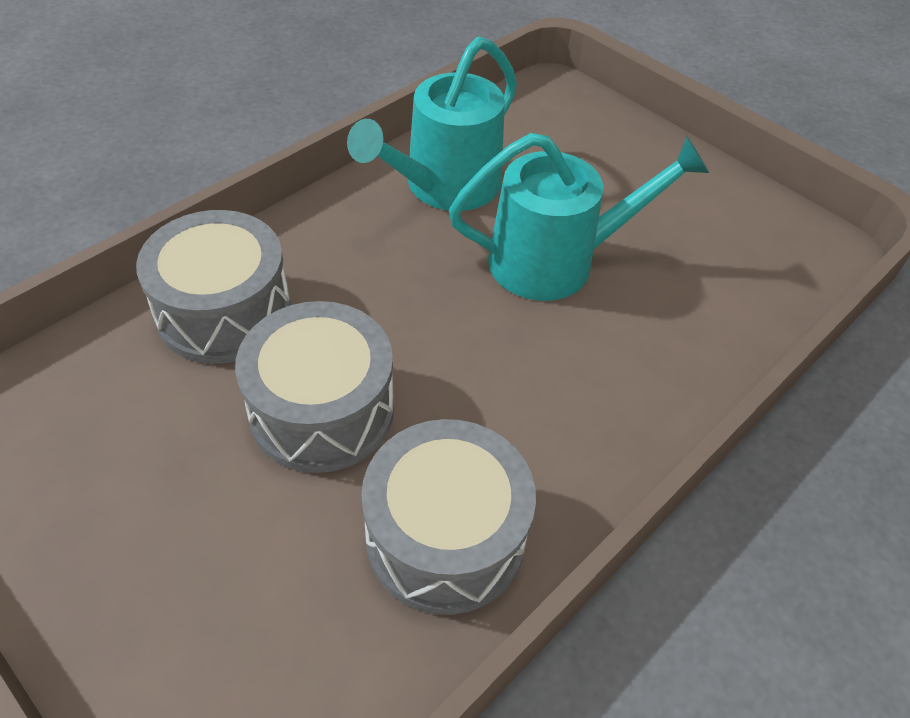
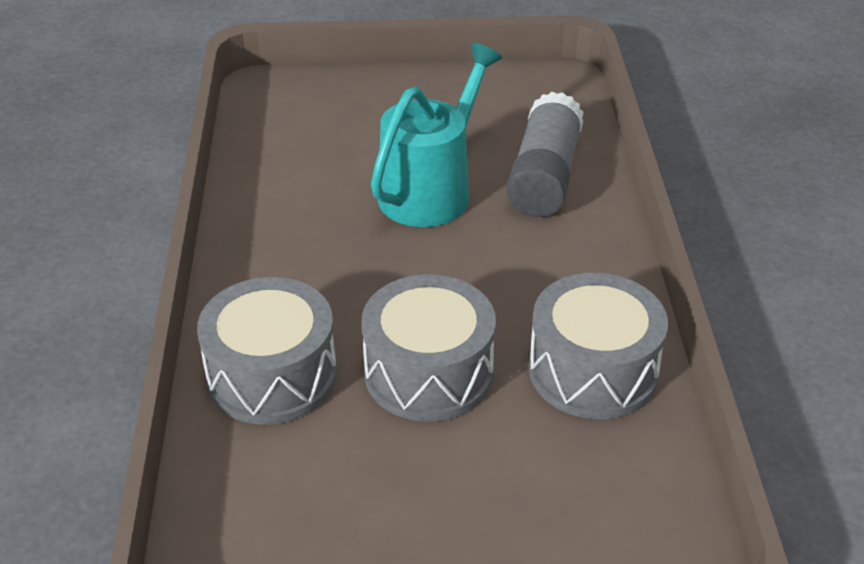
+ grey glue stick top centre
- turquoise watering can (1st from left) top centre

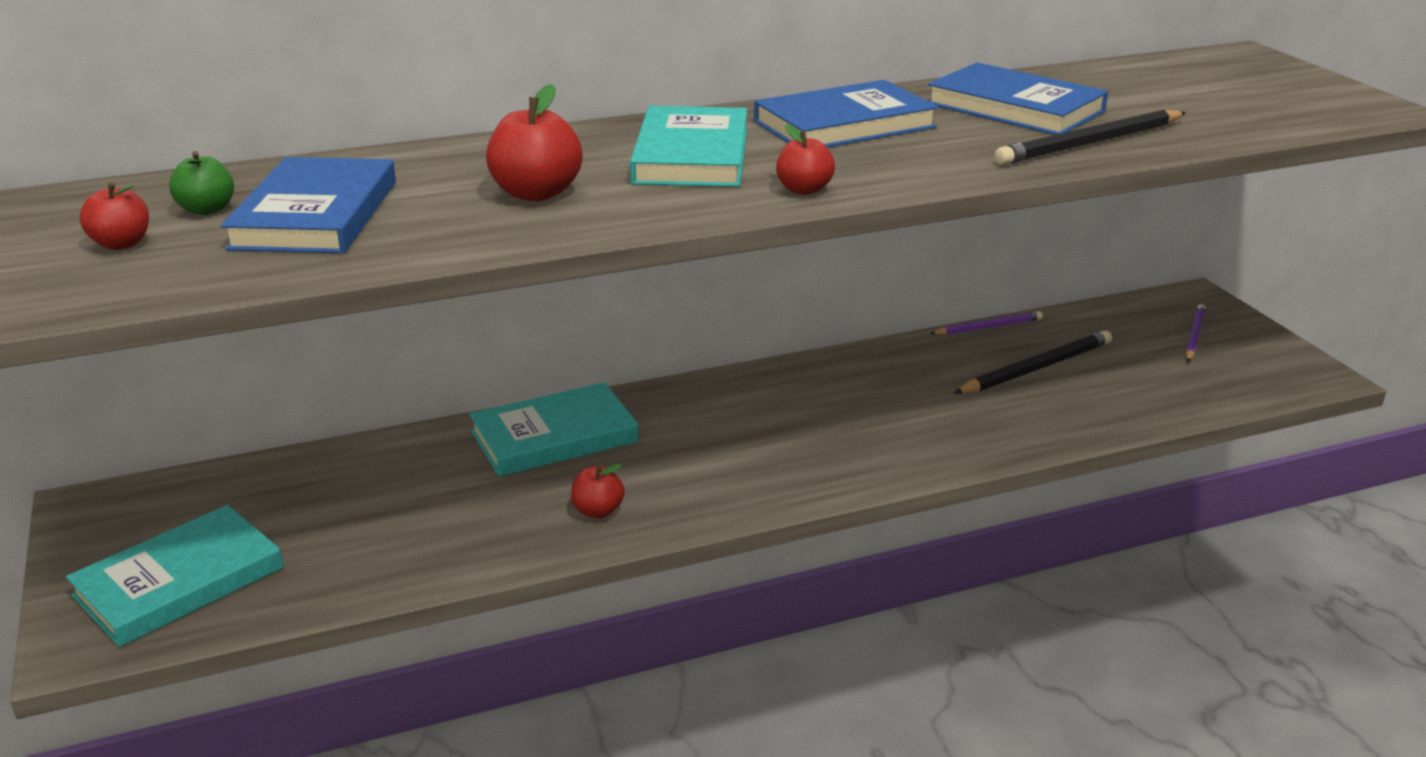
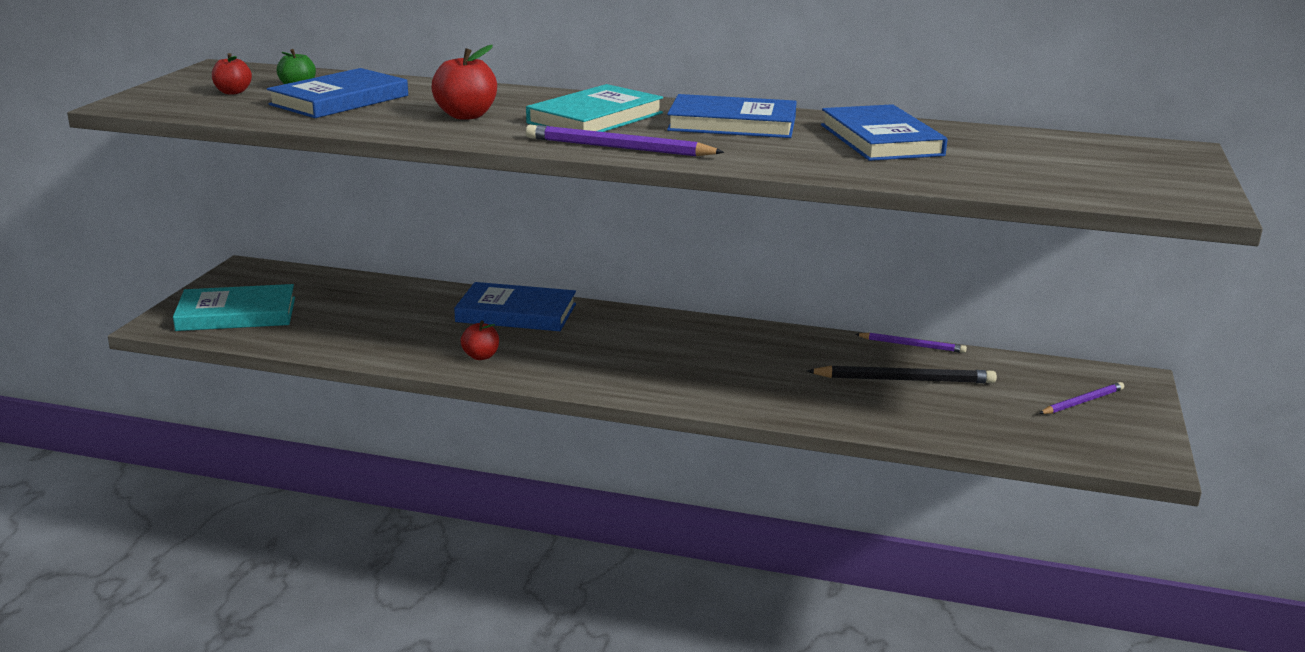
~ turquoise book (2nd from left) centre to blue book (2nd from left) centre
~ red apple (4th from left) top centre to purple pencil (1st from left) top centre
- black pencil (2nd from left) top right

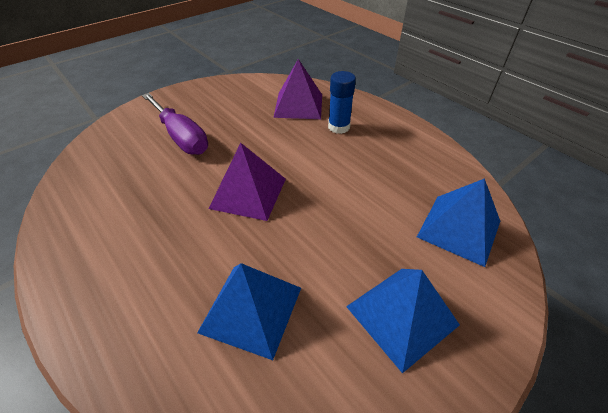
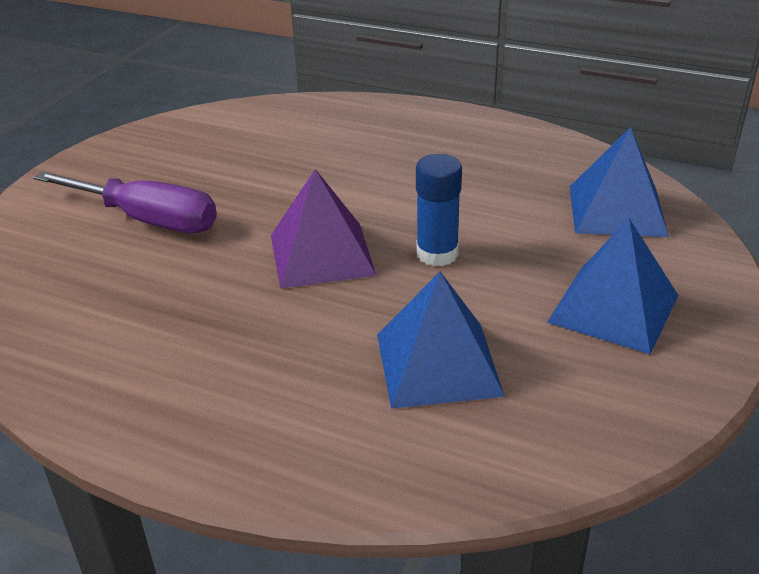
~ blue glue stick top centre to centre
- purple pyramid (2nd from left) top centre

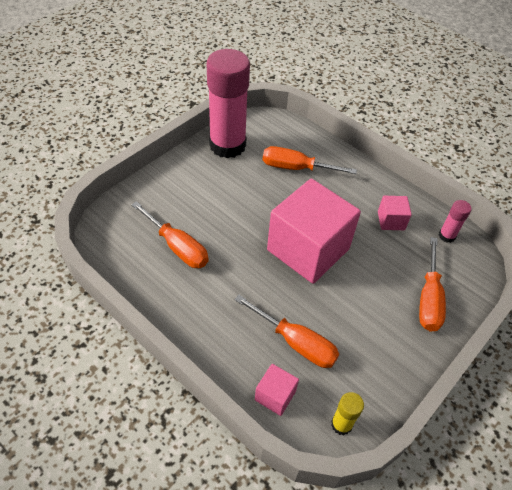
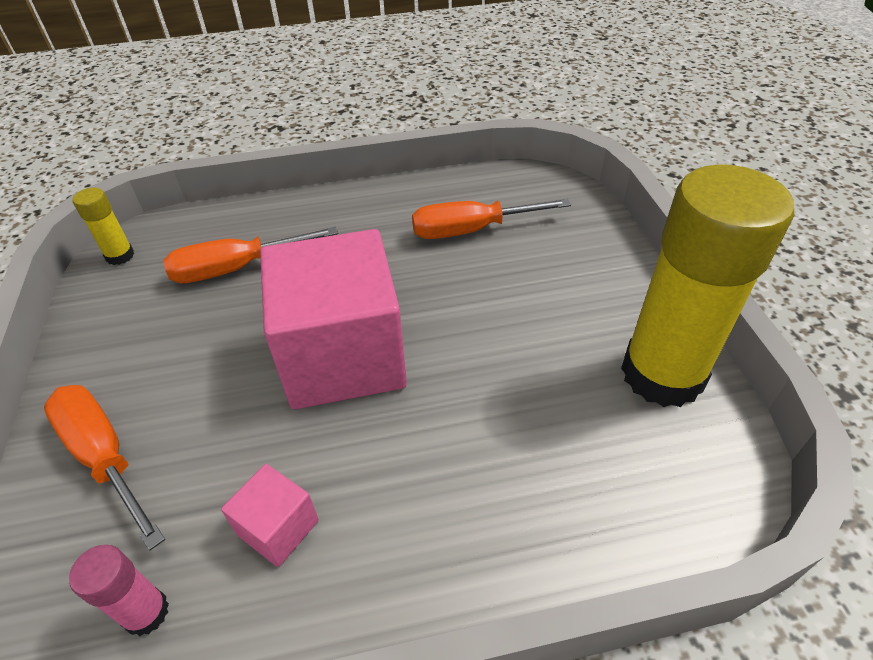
~ pink glue stick (1st from left) top centre to yellow glue stick (2nd from left) middle right
- pink cube (1st from left) bottom centre
- orange screwdriver (3rd from left) top centre

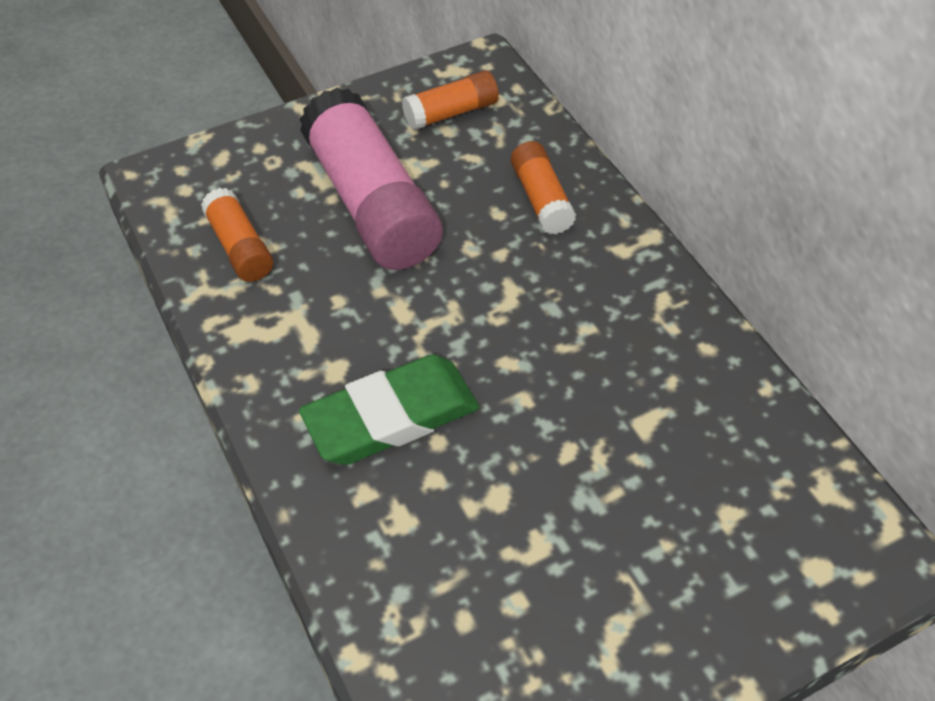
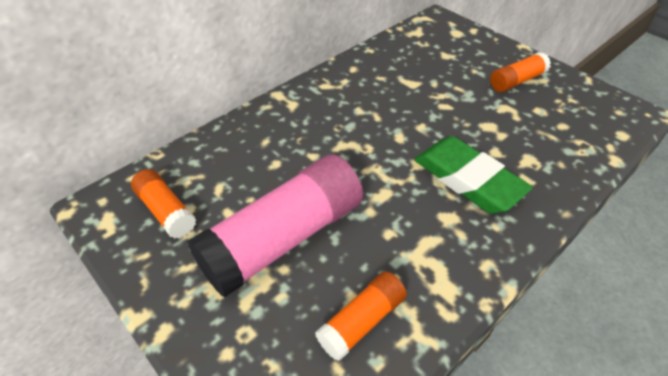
~ orange glue stick (3rd from left) top centre to top right

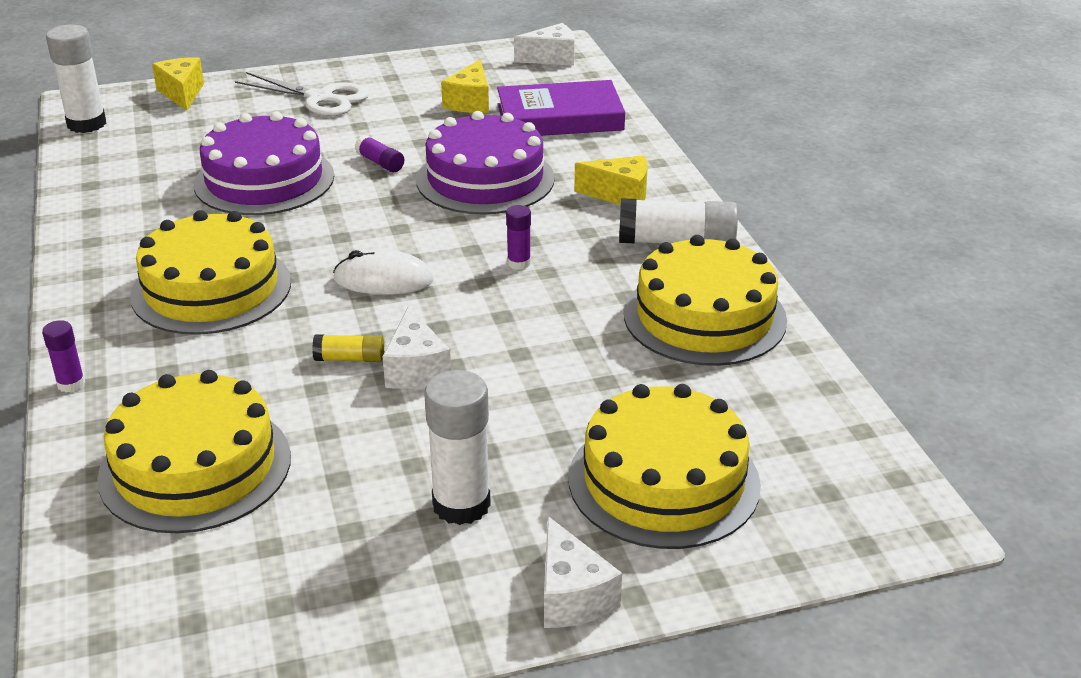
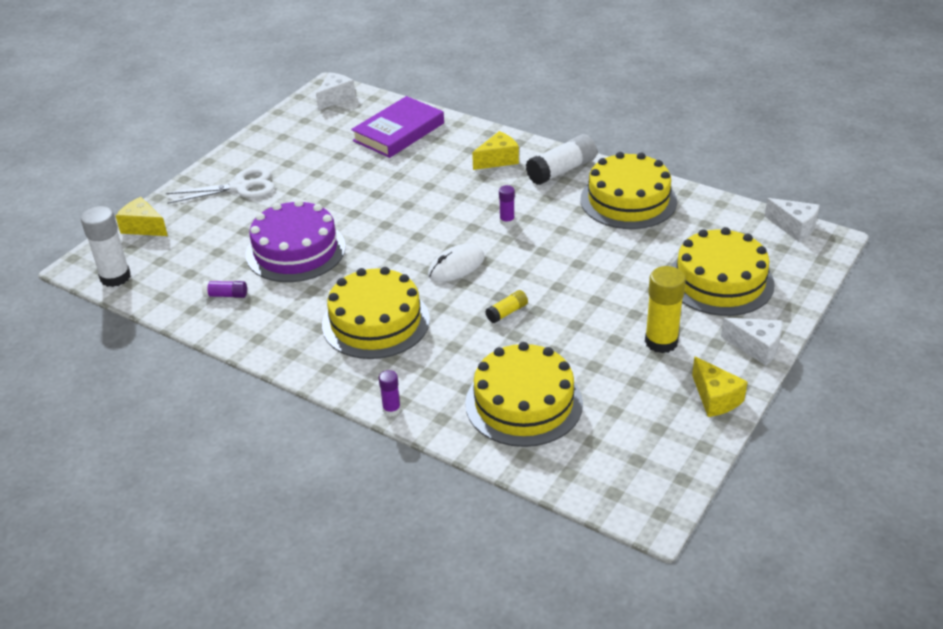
~ purple glue stick (2nd from left in the first image) top centre to purple glue stick (1st from left) middle left
~ white glue stick (2nd from left) centre to yellow glue stick (2nd from left) middle right
~ yellow cheese (2nd from left in the first image) top centre to yellow cheese (3rd from left) middle right
~ white cheese (1st from left in the first image) centre to white cheese (3rd from left) middle right
- purple cake (2nd from left) top centre

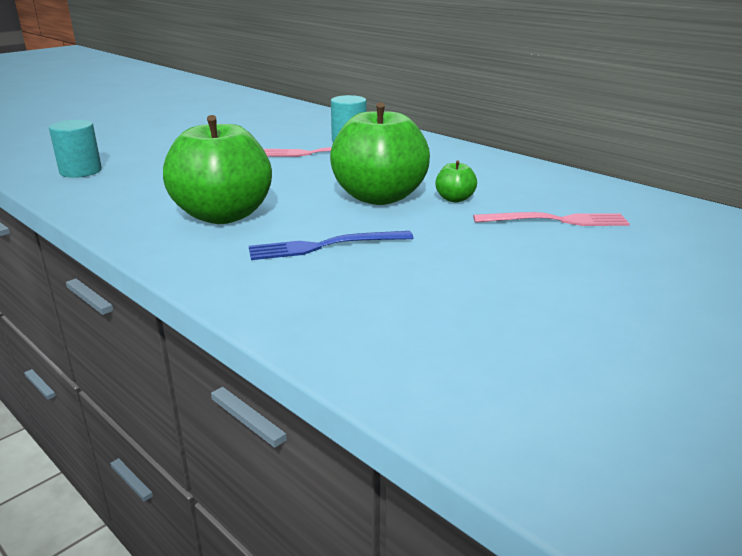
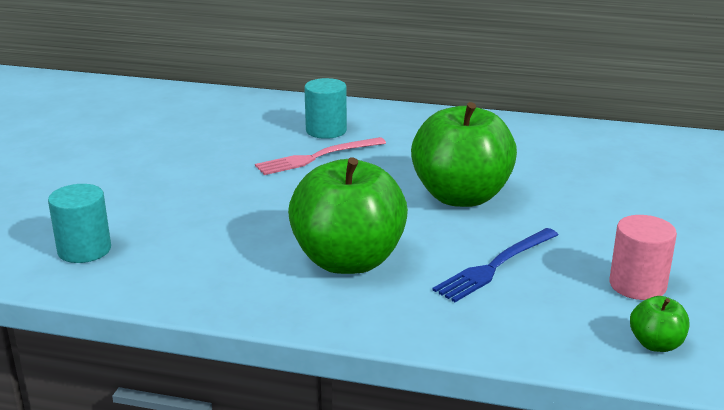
+ pink cylinder middle right
~ green apple (3rd from left) top centre to bottom right
- pink fork (2nd from left) middle right

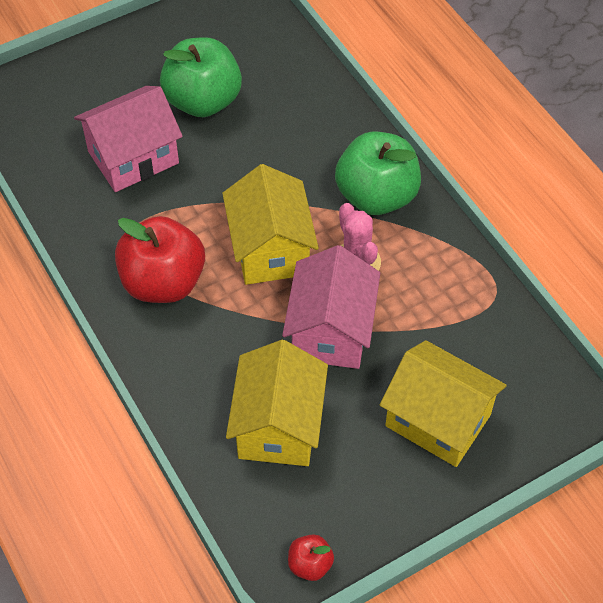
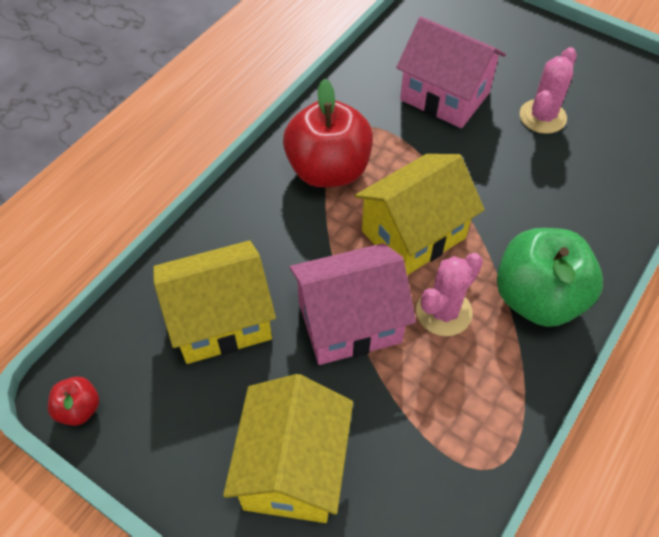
~ green apple (1st from left) top centre to pink cactus (2nd from left) top right

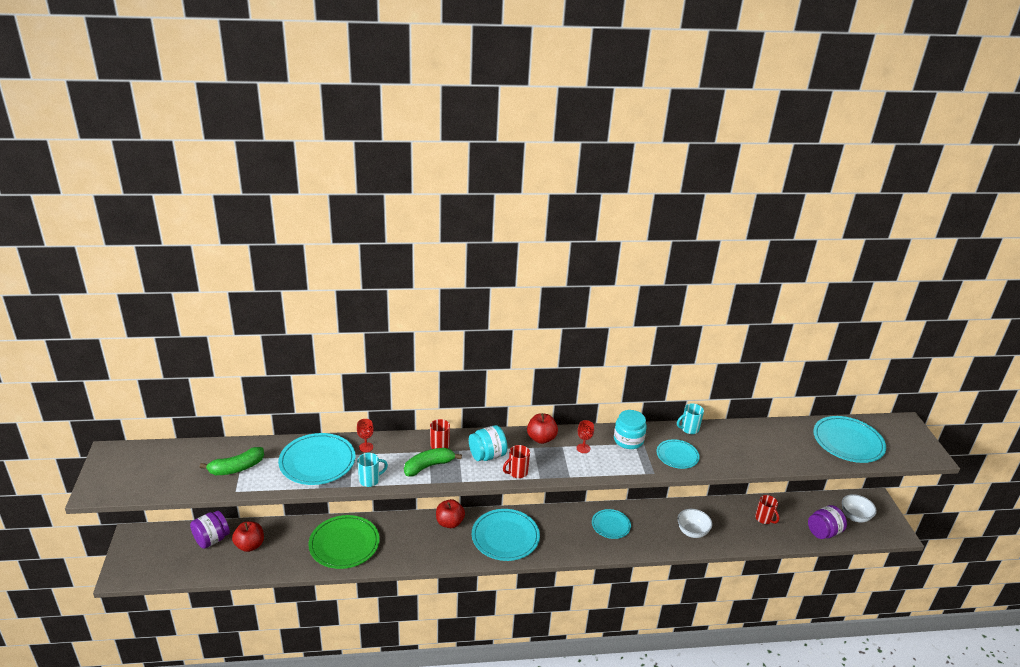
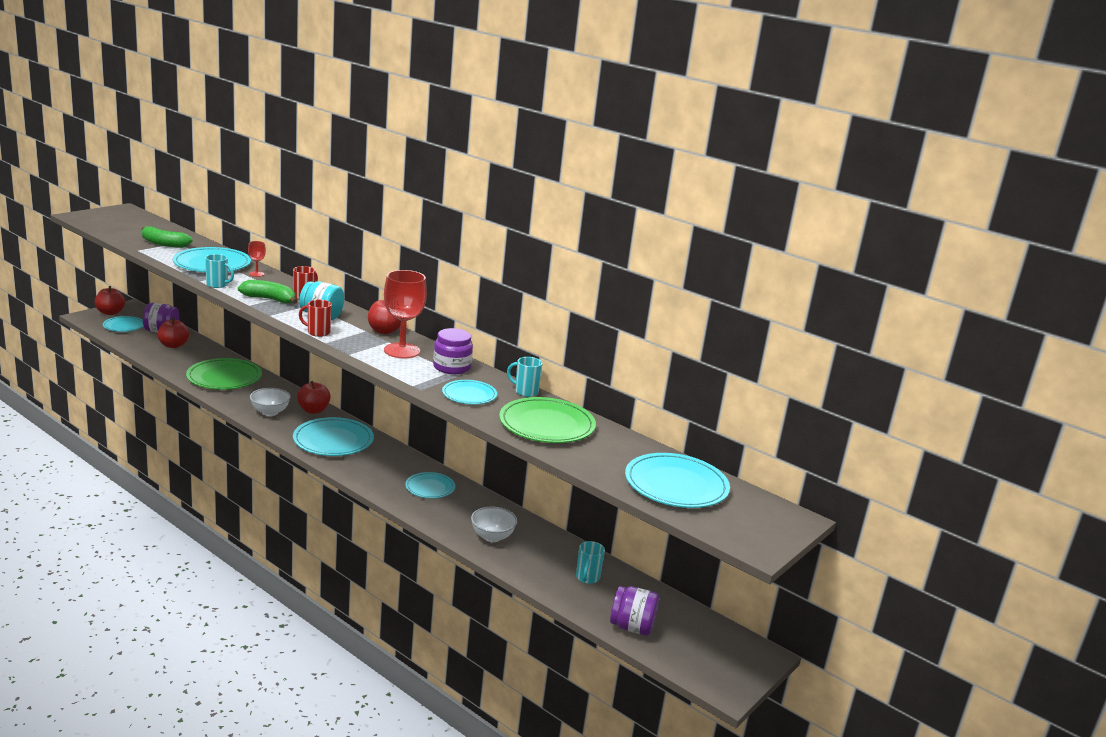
+ red apple (1st from left) middle left
+ turquoise plate (1st from left) middle left
~ white bowl (2nd from left in the first image) bottom right to white bowl (1st from left) middle left
~ red goblet (2nd from left) centre = centre x2.15
~ turquoise jar (2nd from left) centre to purple jar (2nd from left) centre
+ green plate (2nd from left) centre
~ red mug (3rd from left) bottom right to turquoise mug (3rd from left) bottom centre

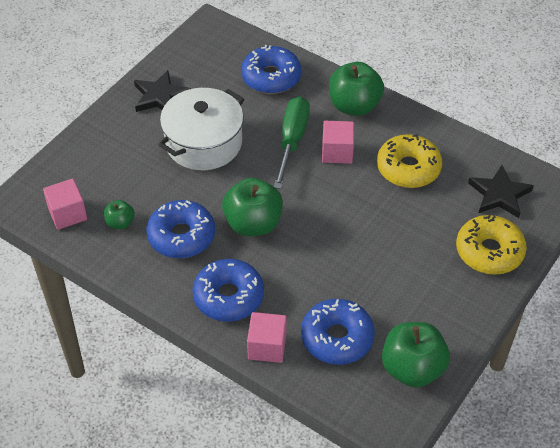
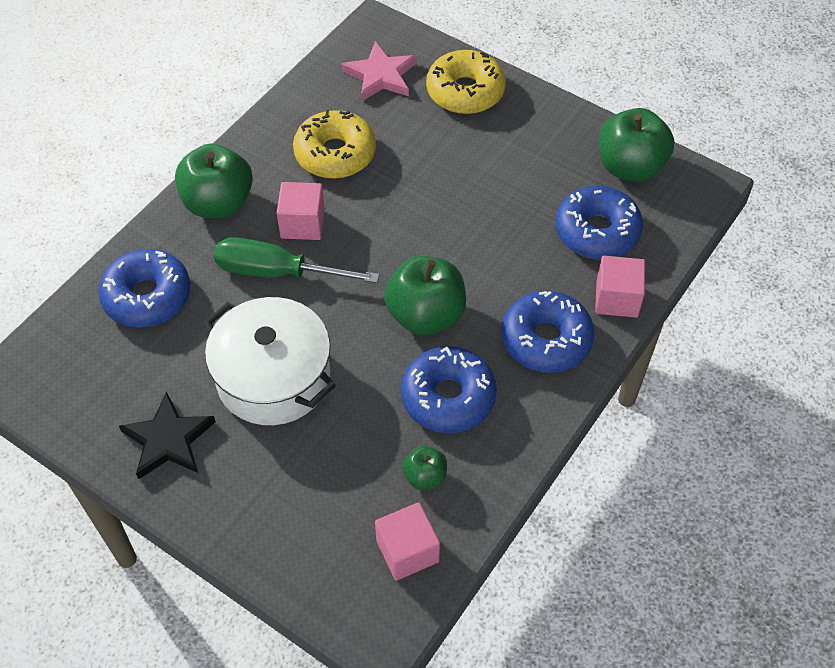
~ black star (2nd from left) middle right to pink star top centre

